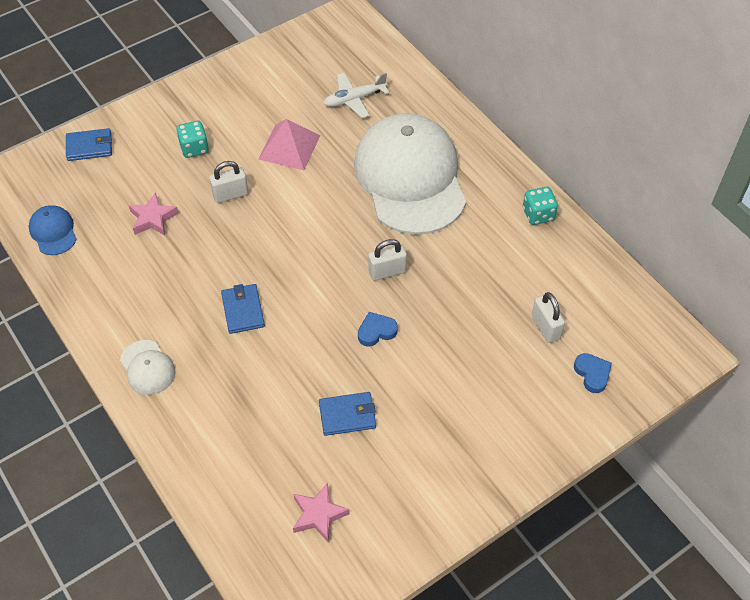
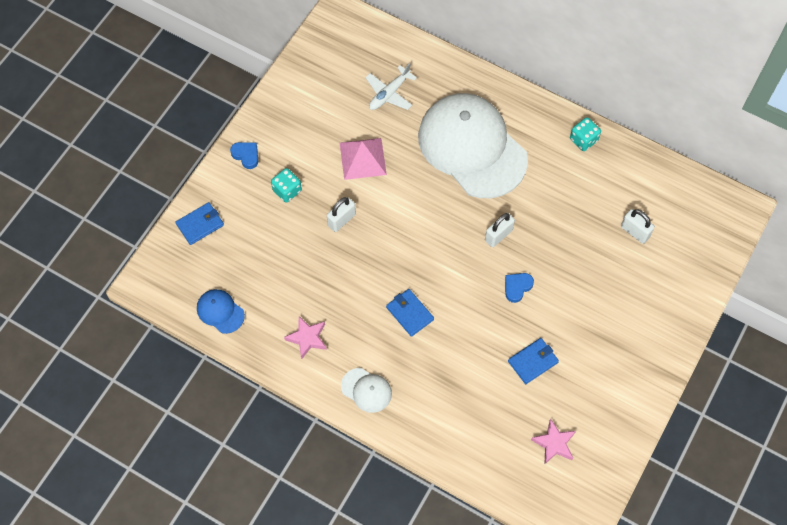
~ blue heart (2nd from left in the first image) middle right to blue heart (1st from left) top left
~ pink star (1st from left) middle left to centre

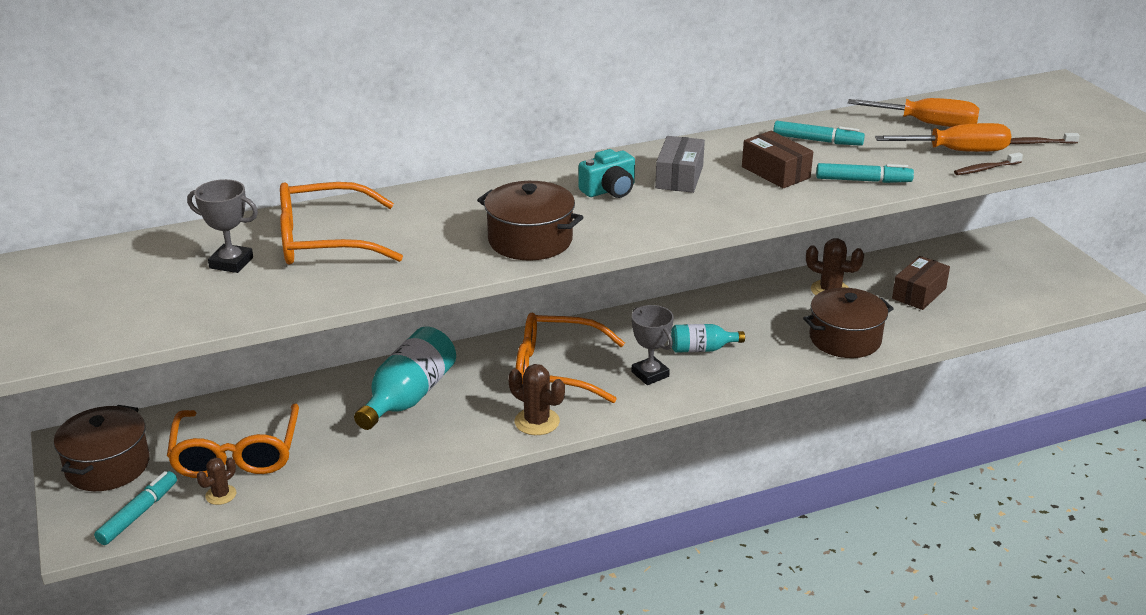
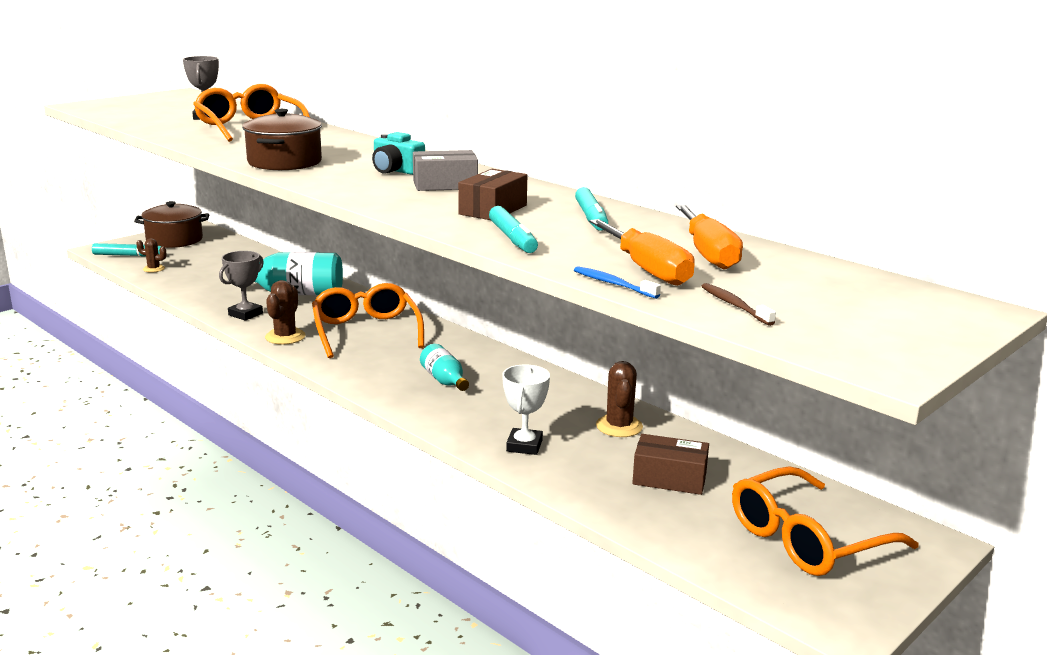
~ grey trophy (2nd from left) centre to middle left
~ brown pot (3rd from left) middle right to white trophy centre
~ brown toothbrush (1st from left) top right to blue toothbrush centre
~ orange glasses (1st from left in the first image) bottom left to orange glasses (3rd from left) bottom right

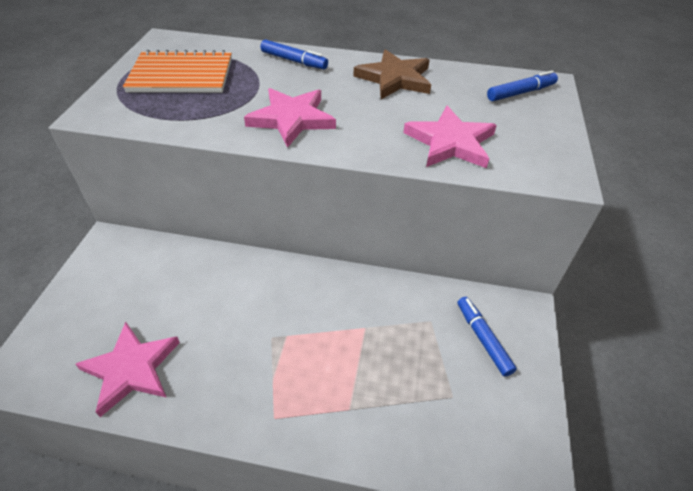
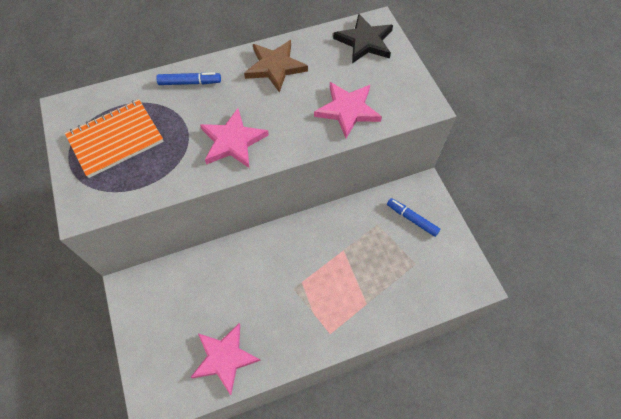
~ blue marker (3rd from left) top right to black star top centre

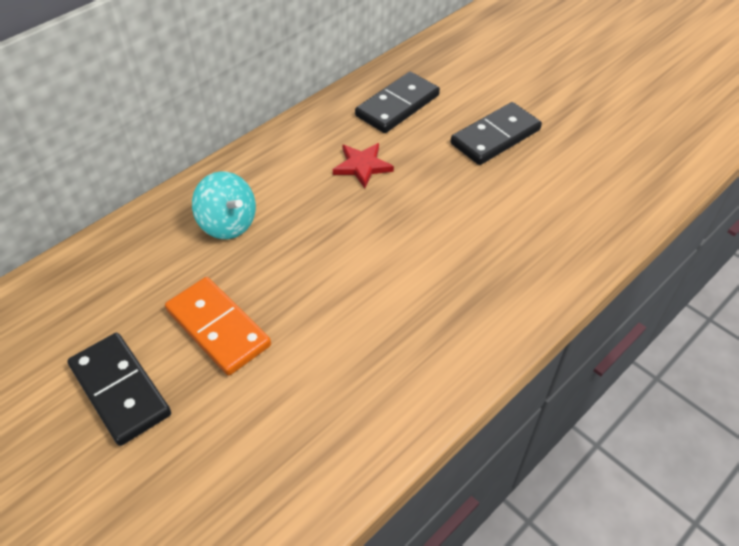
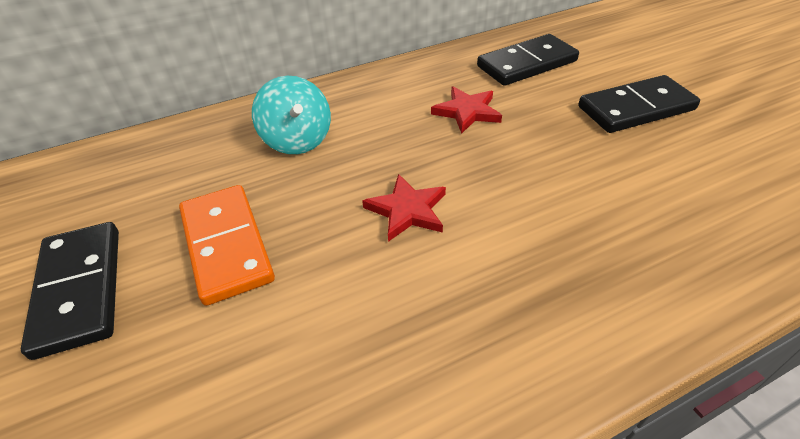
+ red star (1st from left) centre

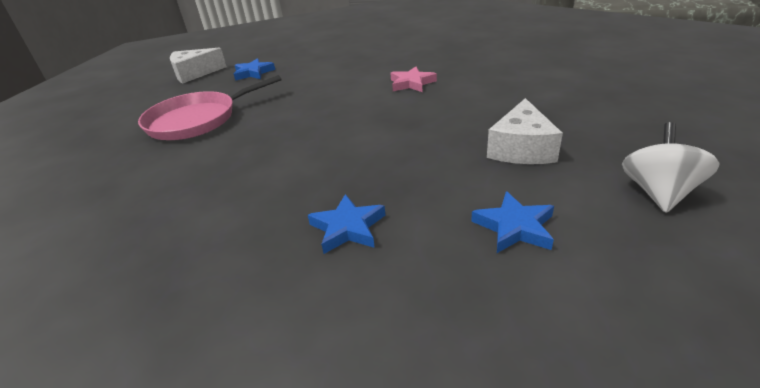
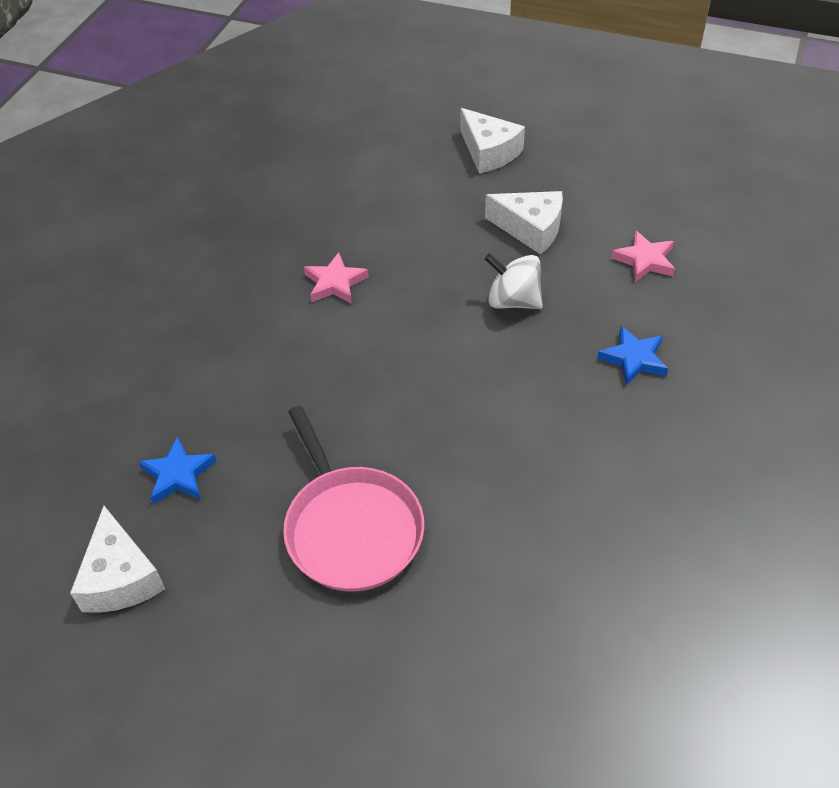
+ white cheese (2nd from left) top centre
~ white spinning top middle right to centre
~ blue star (3rd from left) middle right to pink star (2nd from left) top right

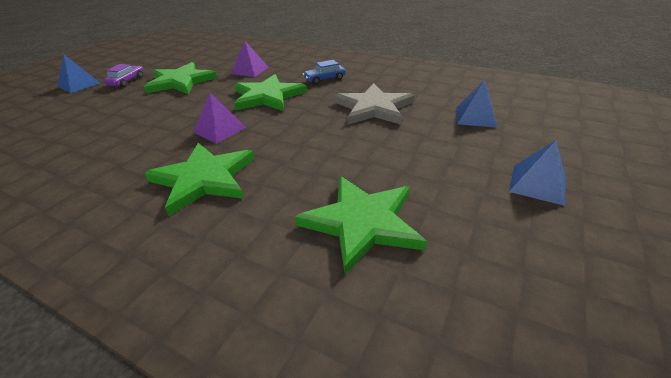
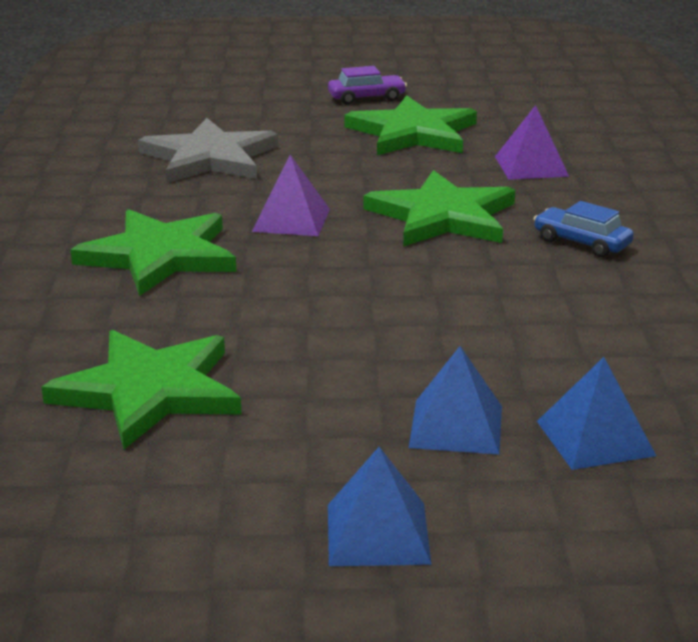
~ grey star top centre to top left
~ blue pyramid (1st from left in the first image) top left to blue pyramid (2nd from left) centre

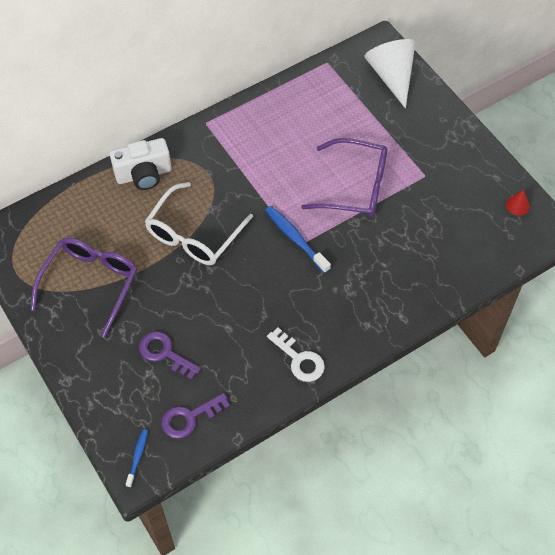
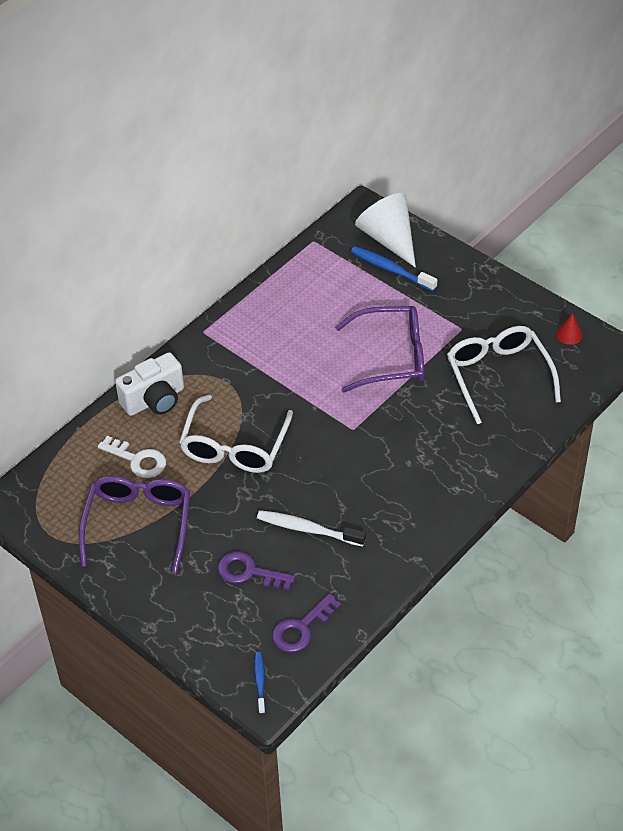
~ white key centre to middle left
+ white toothbrush centre
~ blue toothbrush (2nd from left) centre to top centre
+ white glasses (2nd from left) middle right

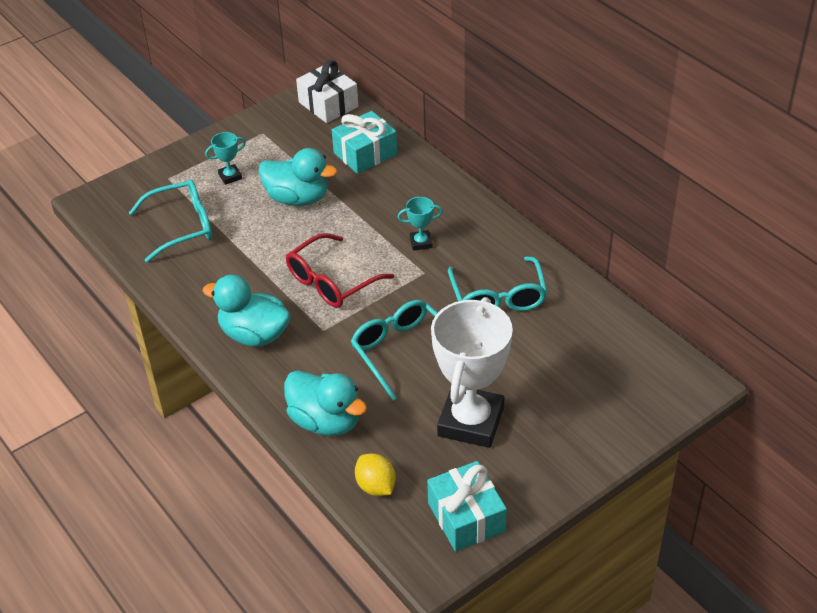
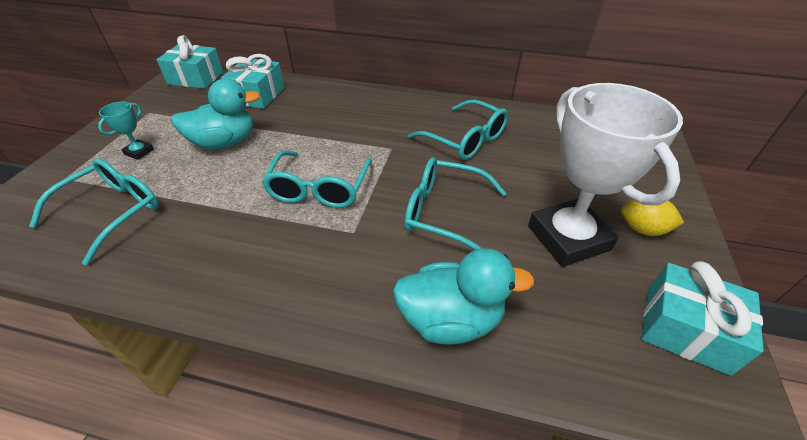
~ white gift top centre to turquoise gift (1st from left) top left
~ red glasses centre to turquoise glasses (2nd from left) centre
~ yellow lemon bottom centre to middle right
- turquoise duck (1st from left) middle left
- turquoise trophy (2nd from left) centre

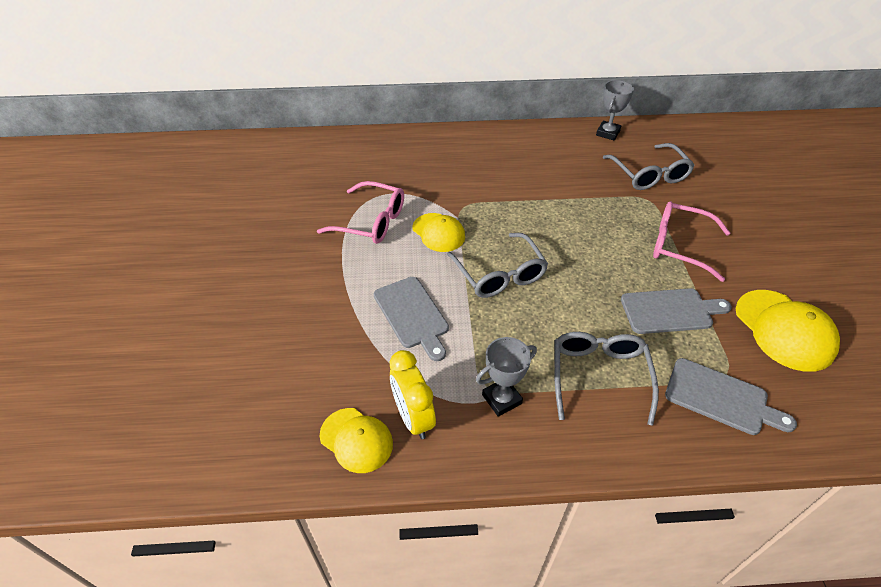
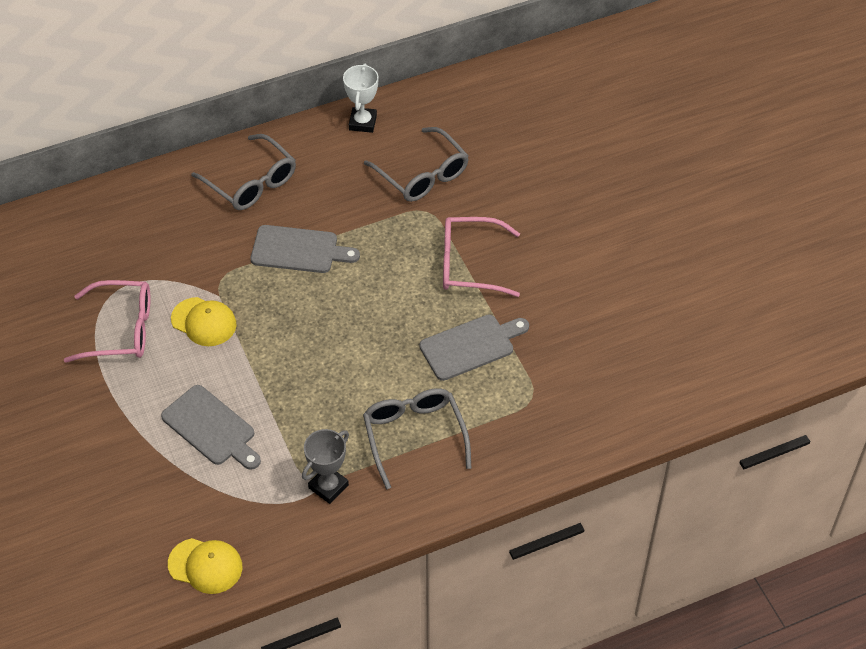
~ grey glasses (1st from left) centre to top left
~ grey cutting board (3rd from left in the first image) bottom right to grey cutting board (2nd from left) centre
~ grey trophy (2nd from left) top right to white trophy top centre
- yellow clock bottom centre
- yellow cap (3rd from left) middle right

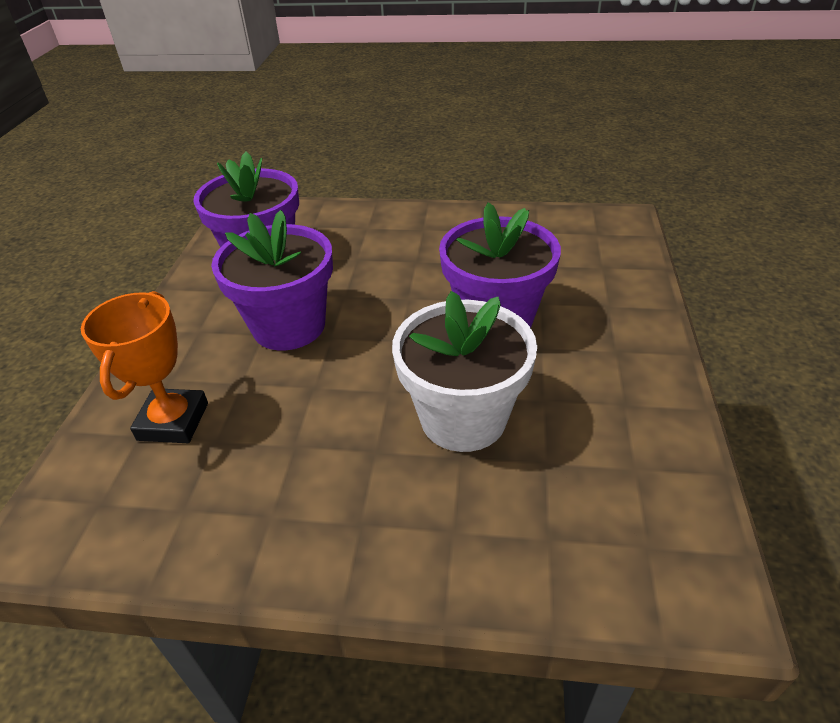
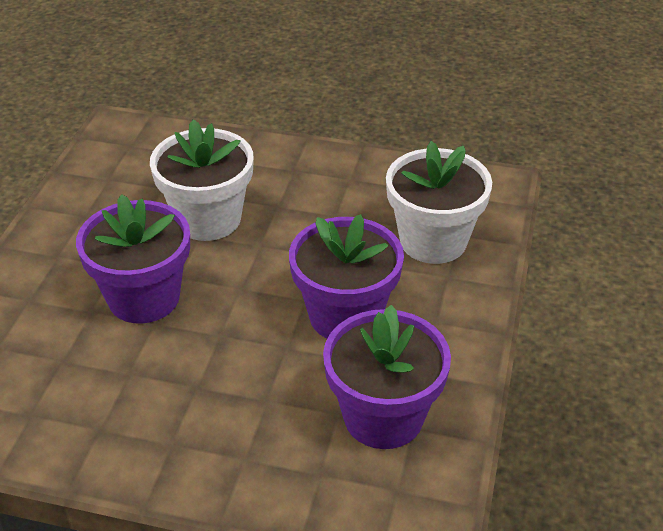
~ orange trophy middle left to white flower pot (2nd from left) centre

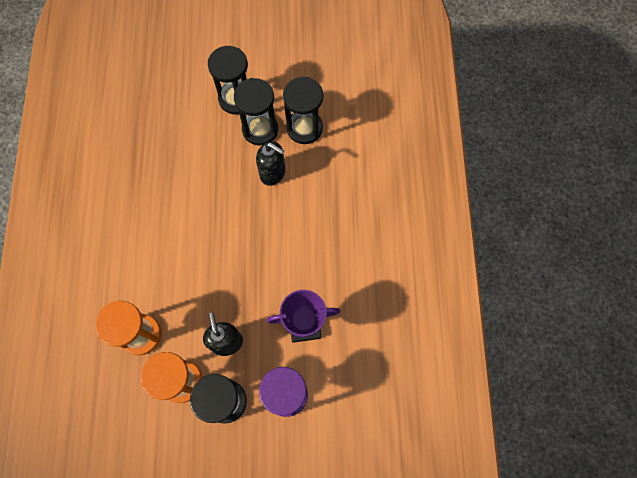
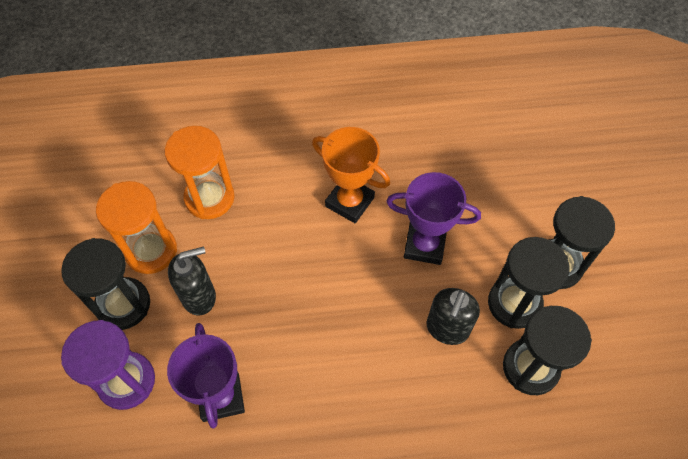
+ orange trophy centre
+ purple trophy (2nd from left) centre

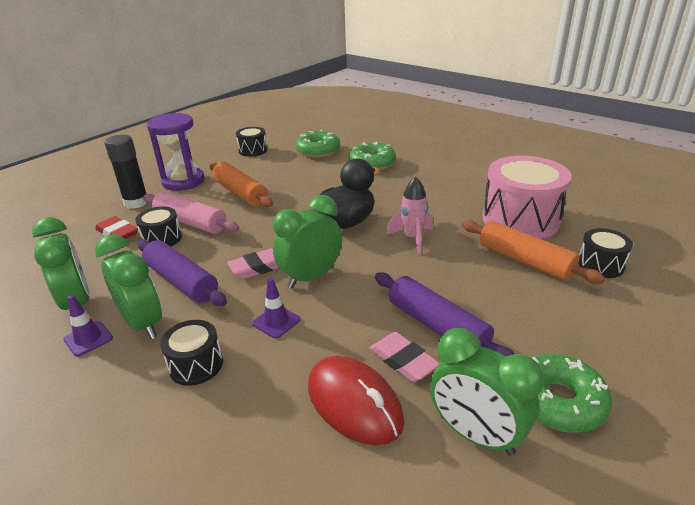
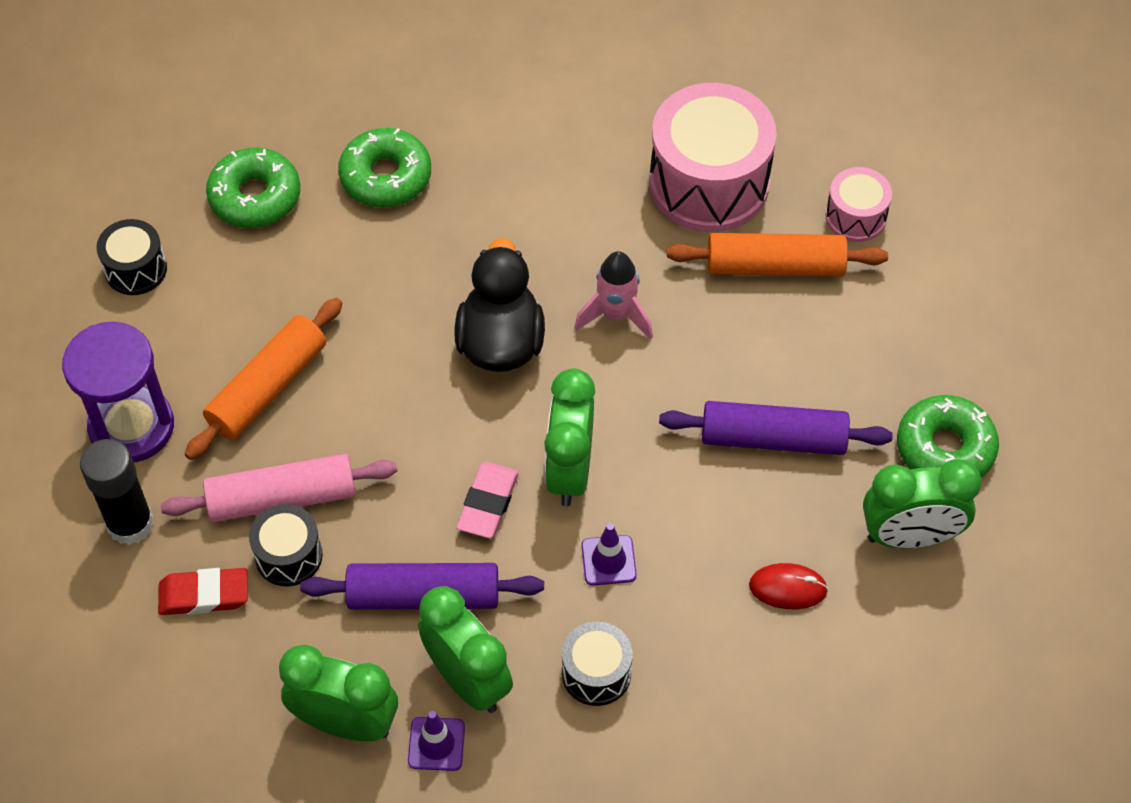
~ orange rolling pin (1st from left) centre = middle left 60 degrees counterclockwise
~ green clock (2nd from left) middle left = bottom centre 45 degrees clockwise
~ red mouse bottom centre = bottom right x0.56
~ black drum (4th from left) middle right to pink drum (2nd from left) top right
- pink eraser (2nd from left) bottom centre

